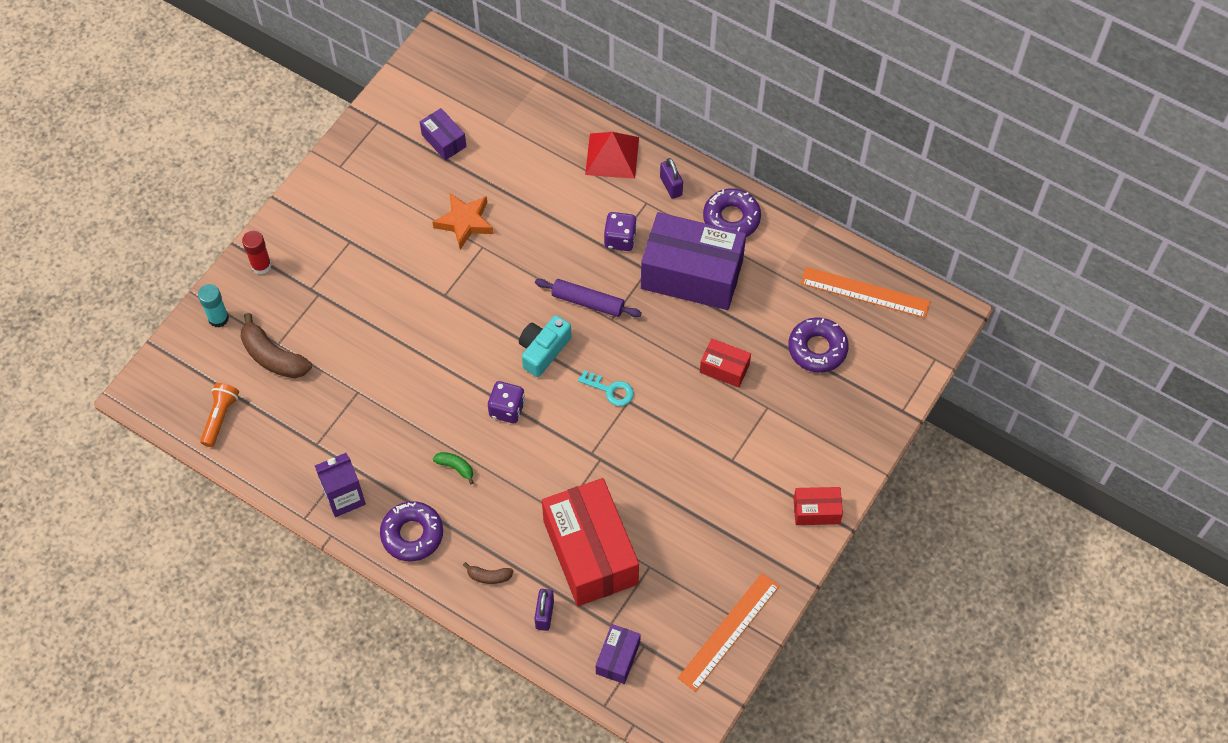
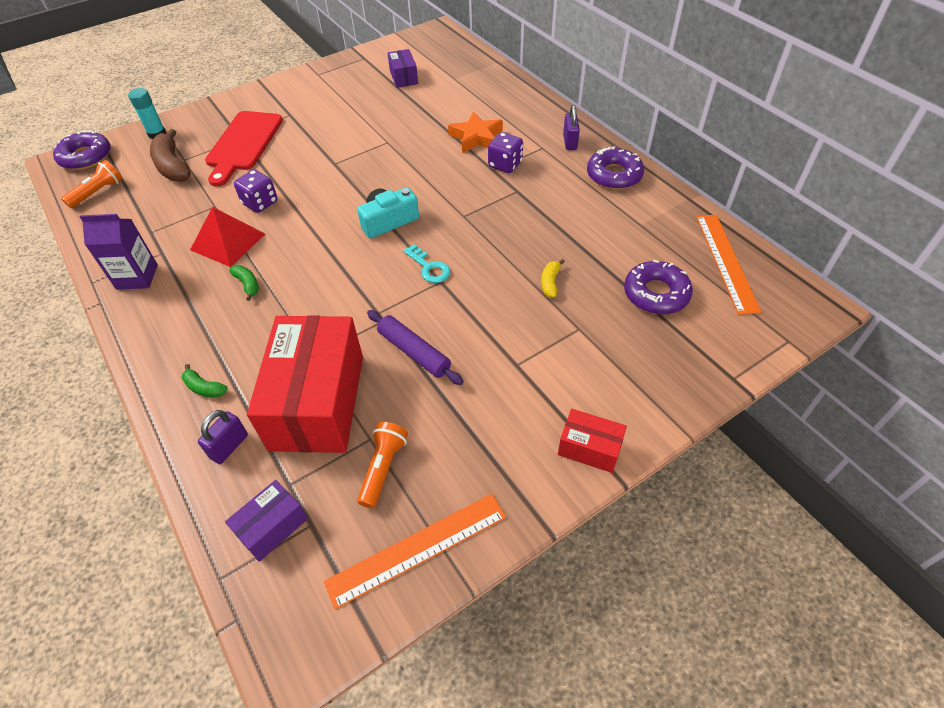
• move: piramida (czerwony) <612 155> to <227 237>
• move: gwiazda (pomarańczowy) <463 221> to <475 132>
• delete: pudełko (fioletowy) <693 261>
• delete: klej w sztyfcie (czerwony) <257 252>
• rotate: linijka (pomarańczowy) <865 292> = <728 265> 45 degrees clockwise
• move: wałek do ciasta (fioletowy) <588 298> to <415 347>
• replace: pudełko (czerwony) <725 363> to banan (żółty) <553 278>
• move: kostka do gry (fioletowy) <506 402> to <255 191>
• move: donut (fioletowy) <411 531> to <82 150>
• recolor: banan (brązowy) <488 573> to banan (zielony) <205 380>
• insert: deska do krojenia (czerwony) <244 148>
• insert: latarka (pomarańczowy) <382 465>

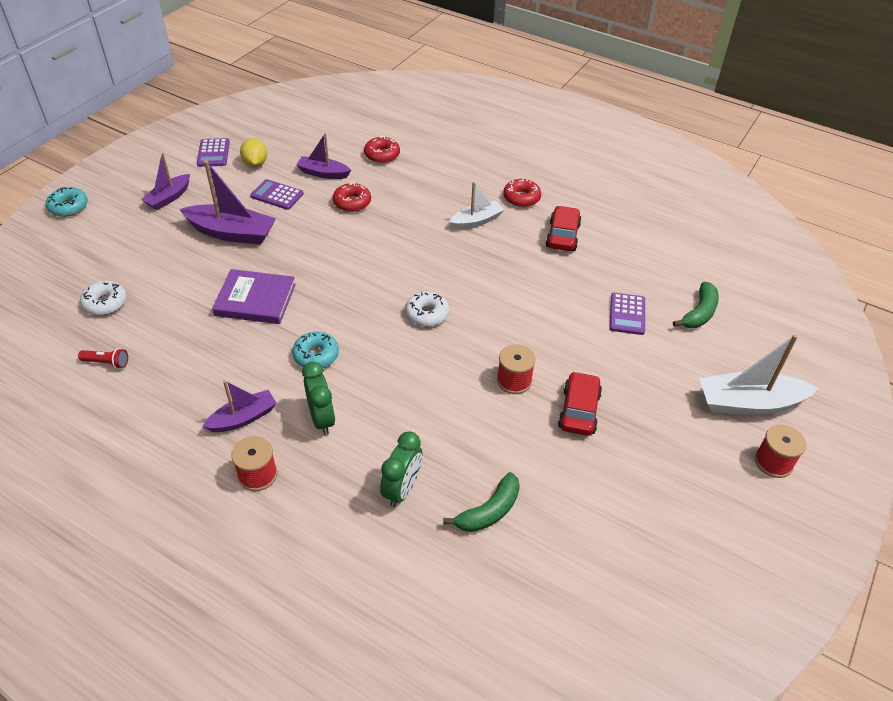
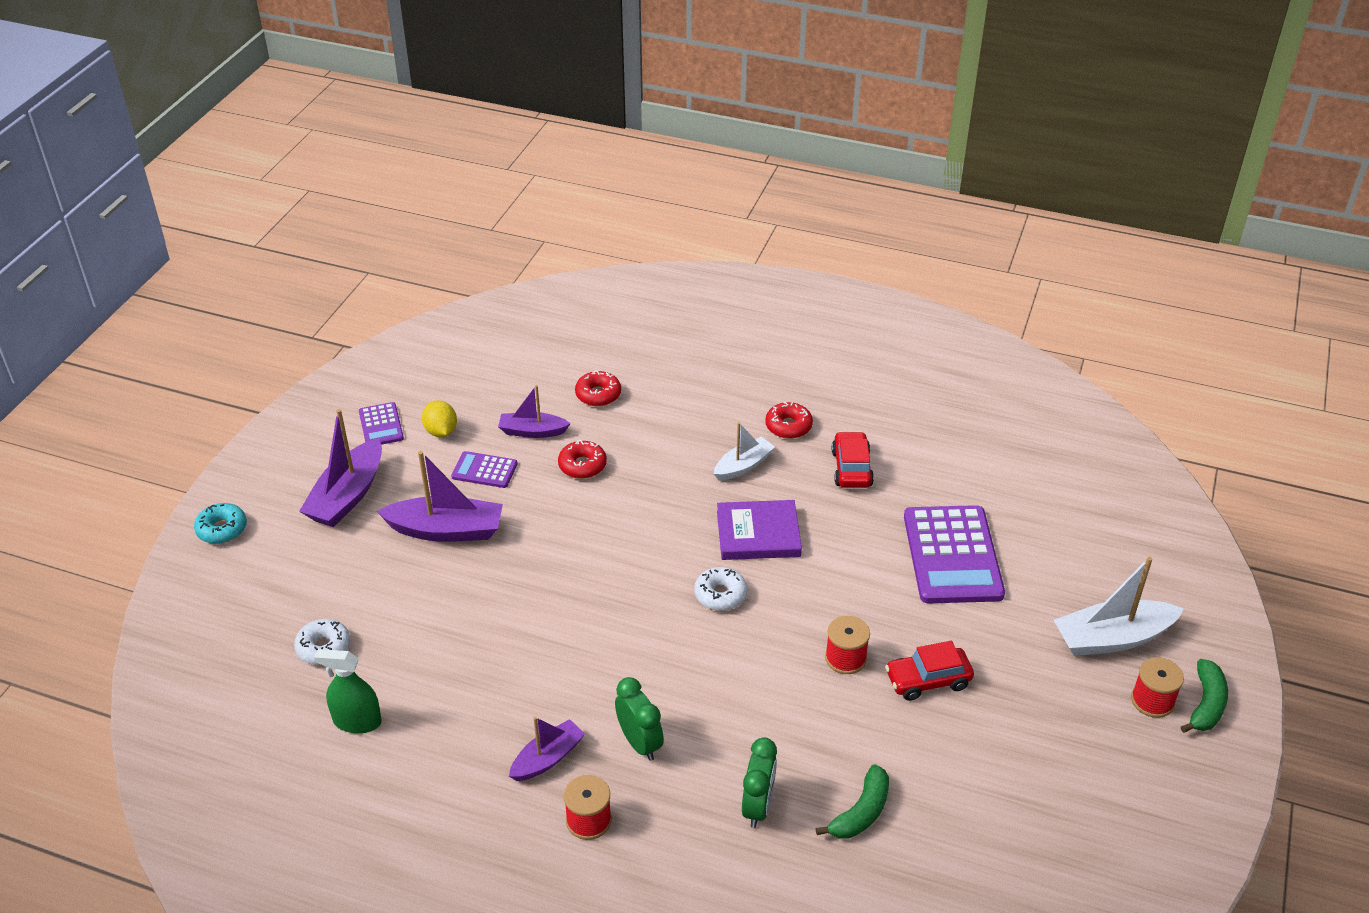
• resize: łódka (fioletowy) <165 181> = <340 468> x1.62
• move: książka (fioletowy) <254 296> to <759 530>
• move: banan (zielony) <696 305> to <1204 696>
• resize: kalkulator (fioletowy) <627 314> = <954 554> x2.02
• delete: donut (turkusowy) <315 350>
• replace: latarka (czerwony) <103 358> to spryskiwacz (zielony) <348 691>
• rotate: samochód (czerwony) <580 403> = <929 671> 105 degrees counterclockwise

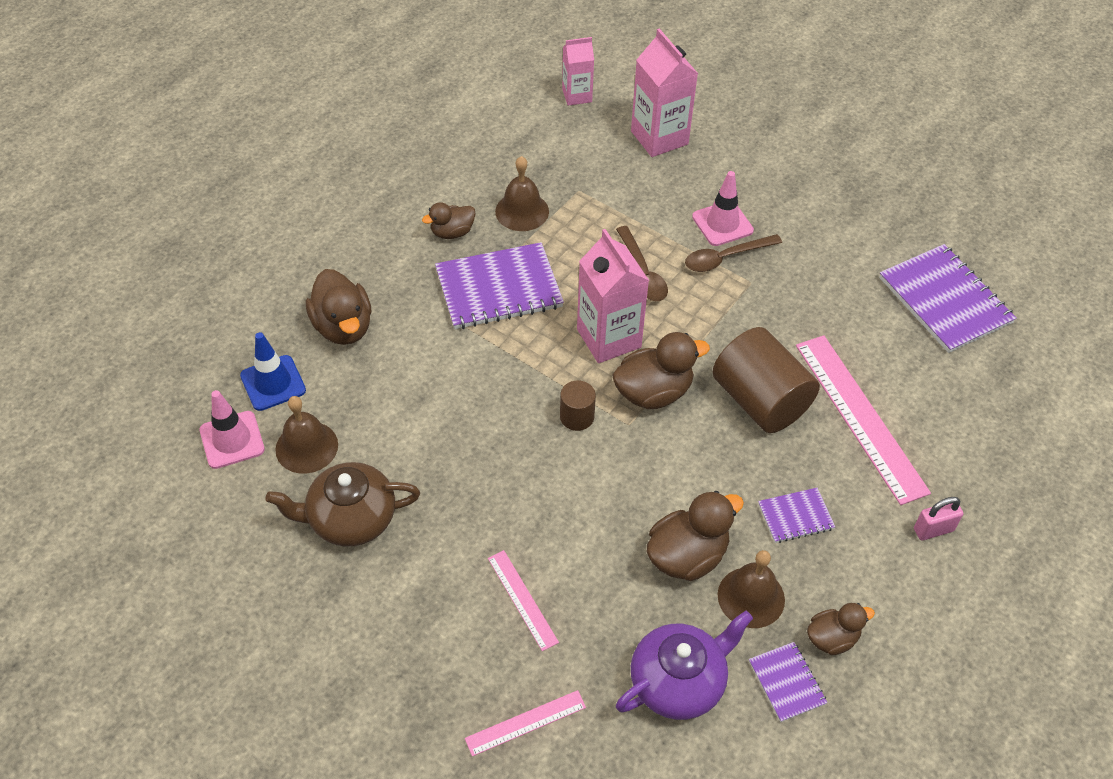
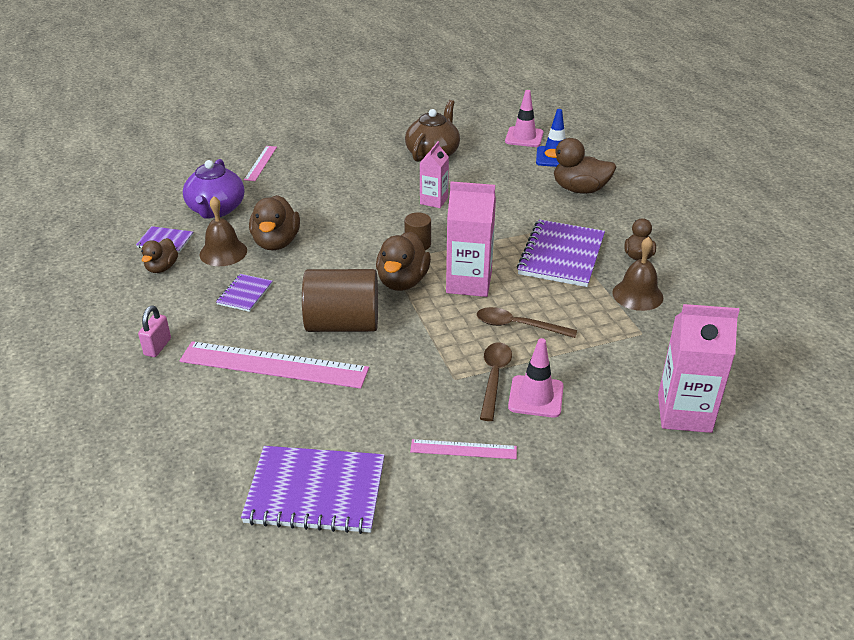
• move: karton mleka (różowy) <578 71> to <434 174>
• delete: dzwonek (brązowy) <306 435>
• move: linijka (różowy) <523 600> to <463 449>

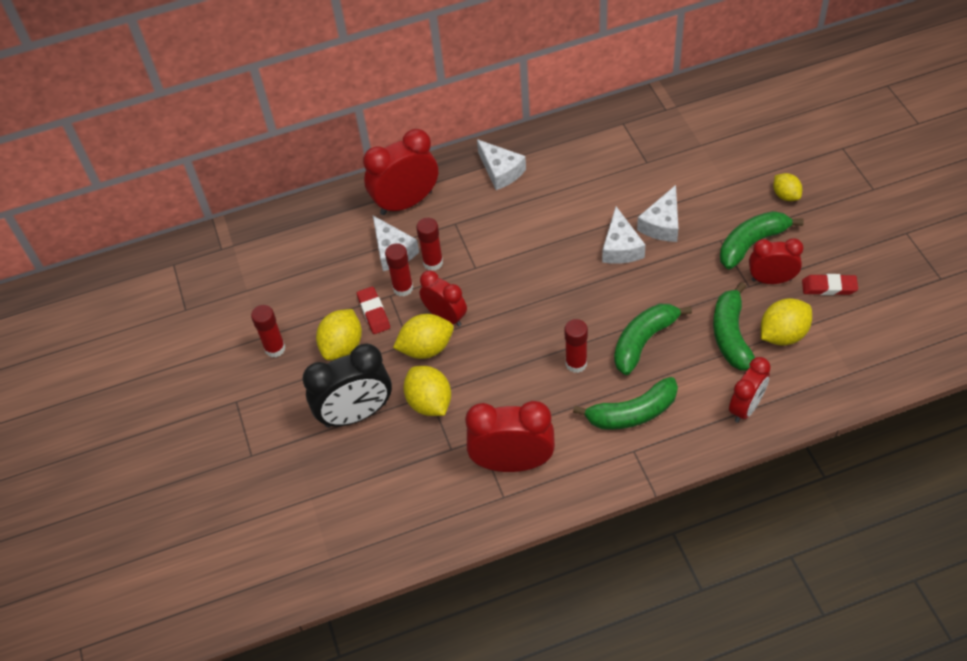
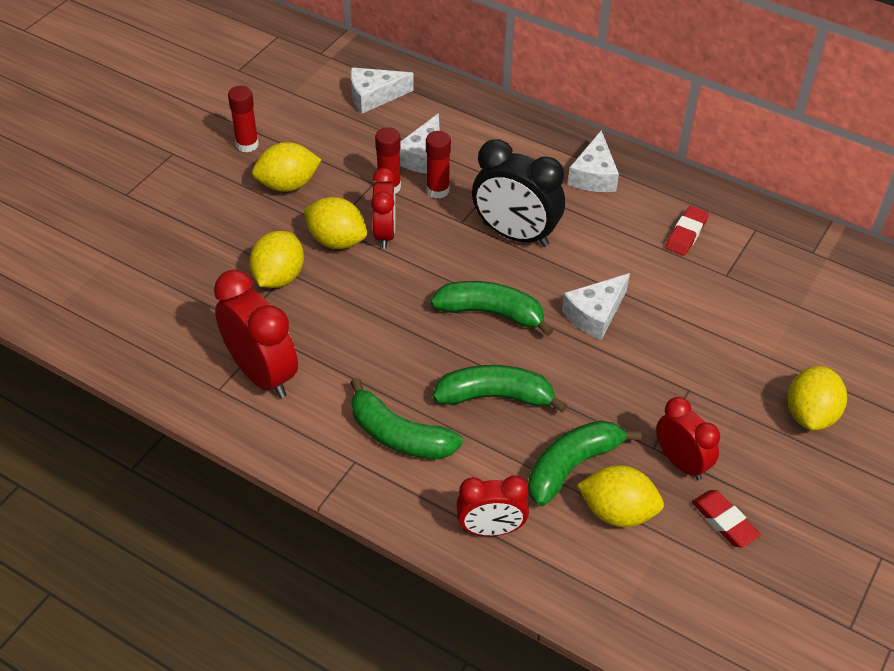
• delete: budzik (czerwony) <400 172>
• resize: cytryna (żółty) <787 187> = <817 398> x1.58
• move: ser (biały) <657 213> to <382 90>
• move: banan (zielony) <762 240> to <492 308>
• move: gumka do mazania (czerwony) <373 310> to <687 231>
• delete: klej w sztyfcie (czerwony) <576 346>
• move: budzik (czarny) <347 386> to <518 193>

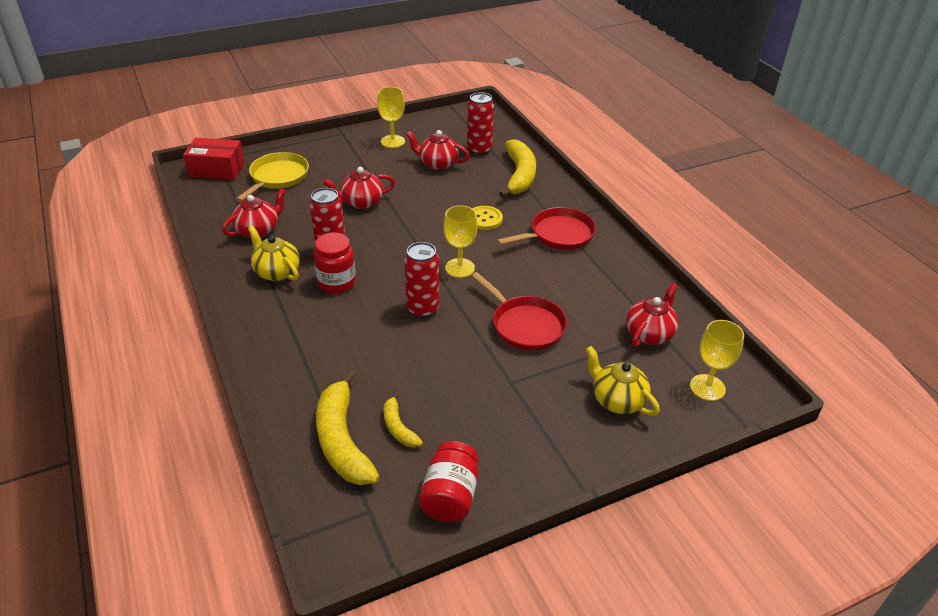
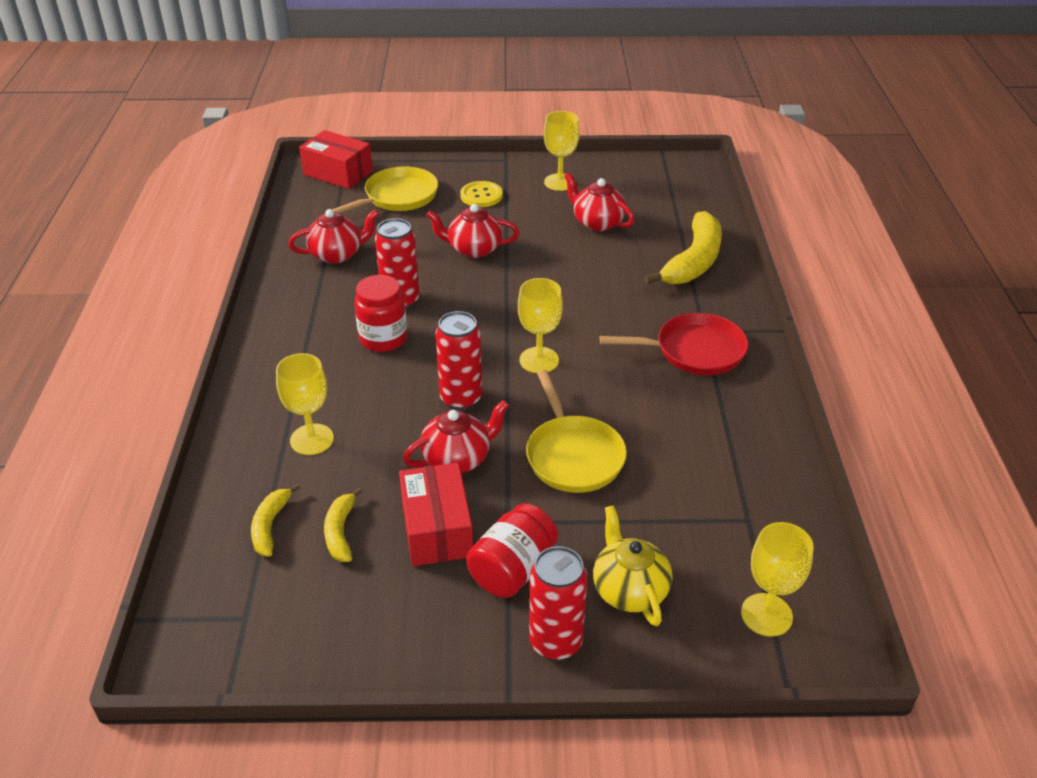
• move: puszka (czerwony) <480 123> to <558 603>
• move: guzik (żółty) <487 218> to <481 194>
• delete: imbryk (żółty) <274 253>
• recolor: patelnia (czerwony) <519 311> to patelnia (żółty) <576 431>
• move: imbryk (czerwony) <652 315> to <456 436>
• resize: banan (żółty) <348 427> = <275 520> x0.52
• move: słoik (czerwony) <449 482> to <512 550>
• insert: kielich (żółty) <305 404>
• insert: pudełko (czerwony) <436 514>

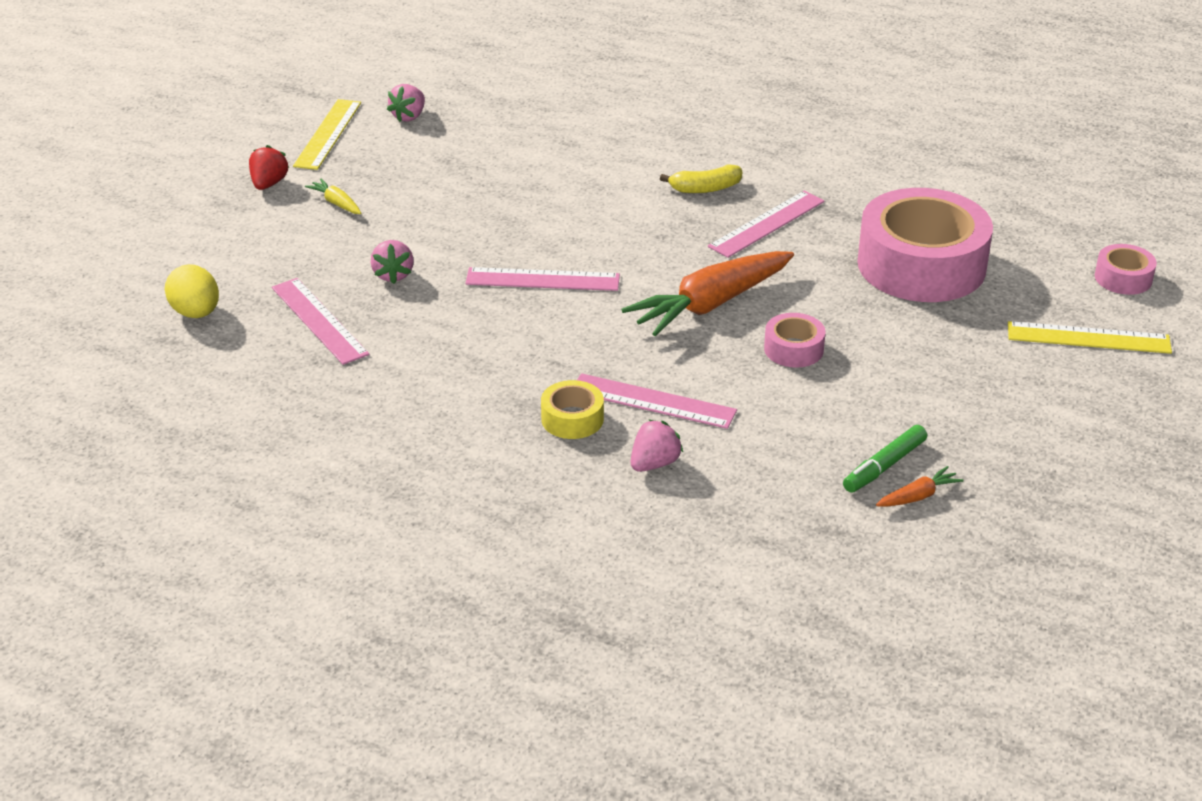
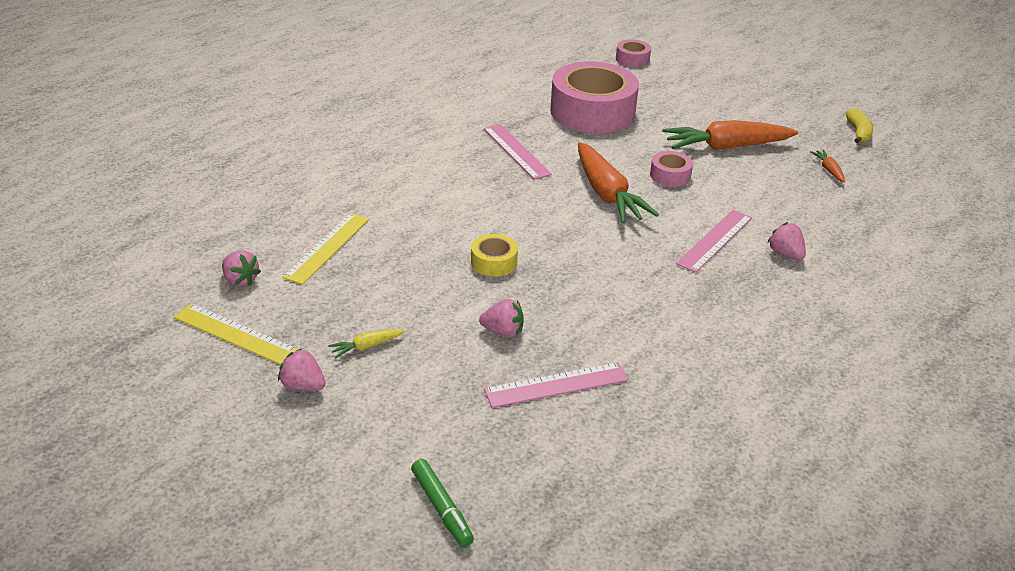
• recolor: truskawka (czerwony) <269 167> to truskawka (różowy) <301 370>
• move: banan (żółty) <701 179> to <859 126>
• delete: jajko (żółty) <192 291>
• delete: linijka (różowy) <542 279>
• move: linijka (żółty) <1090 337> to <325 249>
• move: taśma klejąca (żółty) <572 409> to <494 255>
• move: flamaster (zielony) <885 459> to <442 503>
• insert: marchewka (pomarańczowy) <730 135>

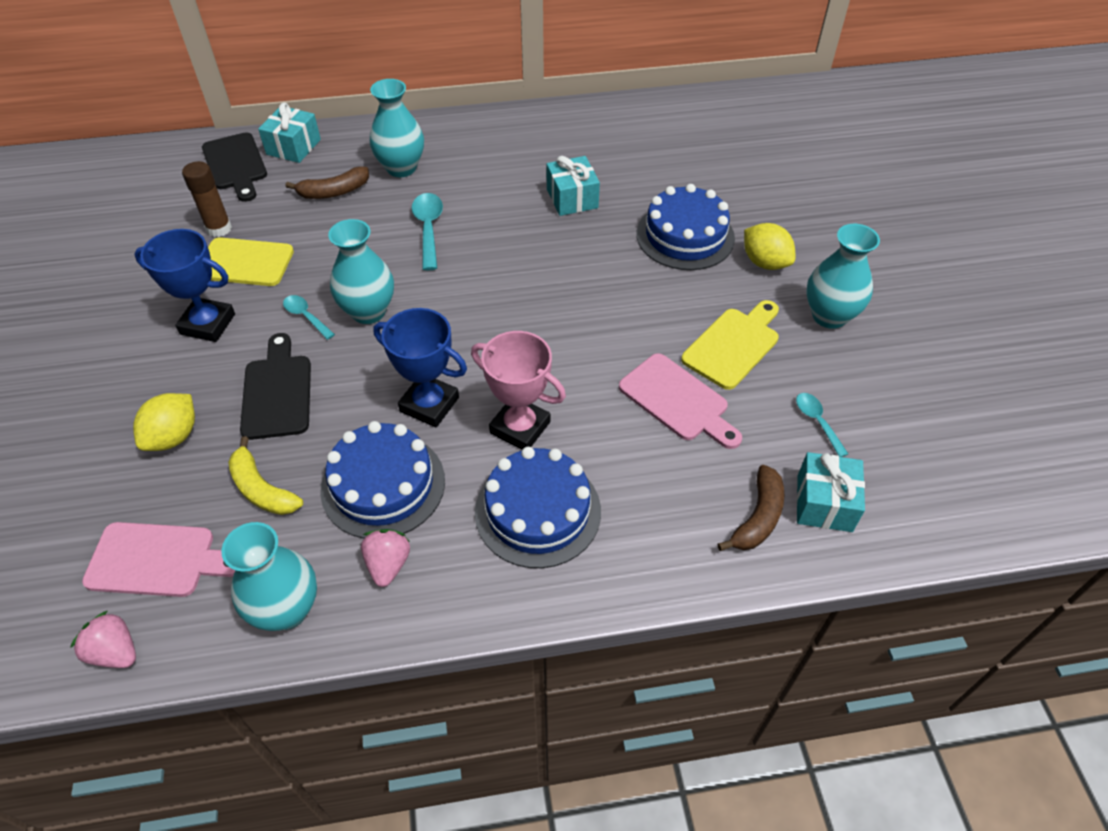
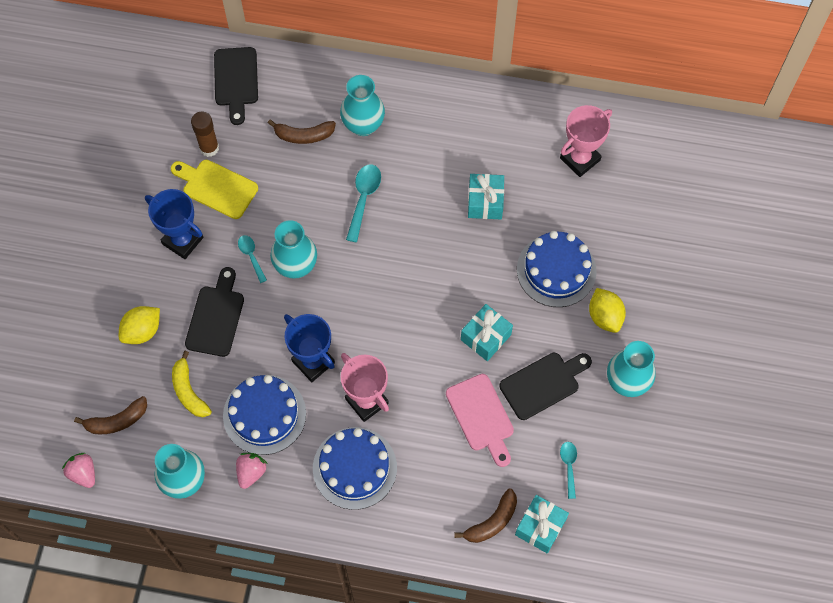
• move: prezent (turkusowy) <289 133> to <487 332>
• recolor: deska do krojenia (żółty) <730 345> to deska do krojenia (czarny) <545 386>
• replace: deska do krojenia (różowy) <158 559> to banan (brązowy) <110 415>
• insert: puchar (różowy) <586 141>

